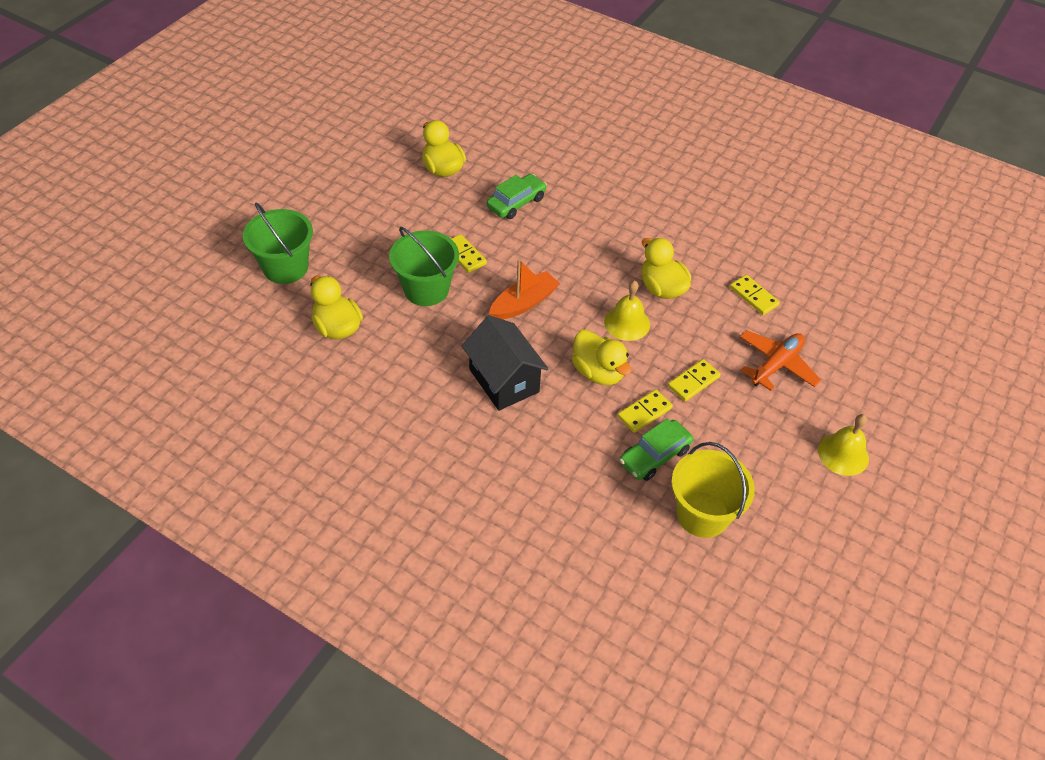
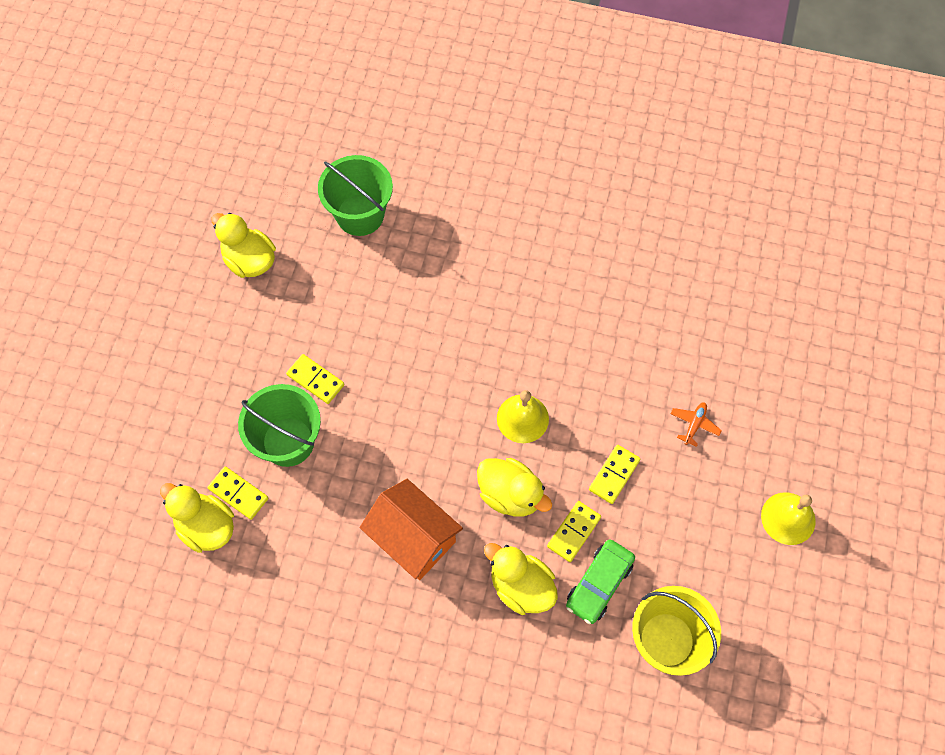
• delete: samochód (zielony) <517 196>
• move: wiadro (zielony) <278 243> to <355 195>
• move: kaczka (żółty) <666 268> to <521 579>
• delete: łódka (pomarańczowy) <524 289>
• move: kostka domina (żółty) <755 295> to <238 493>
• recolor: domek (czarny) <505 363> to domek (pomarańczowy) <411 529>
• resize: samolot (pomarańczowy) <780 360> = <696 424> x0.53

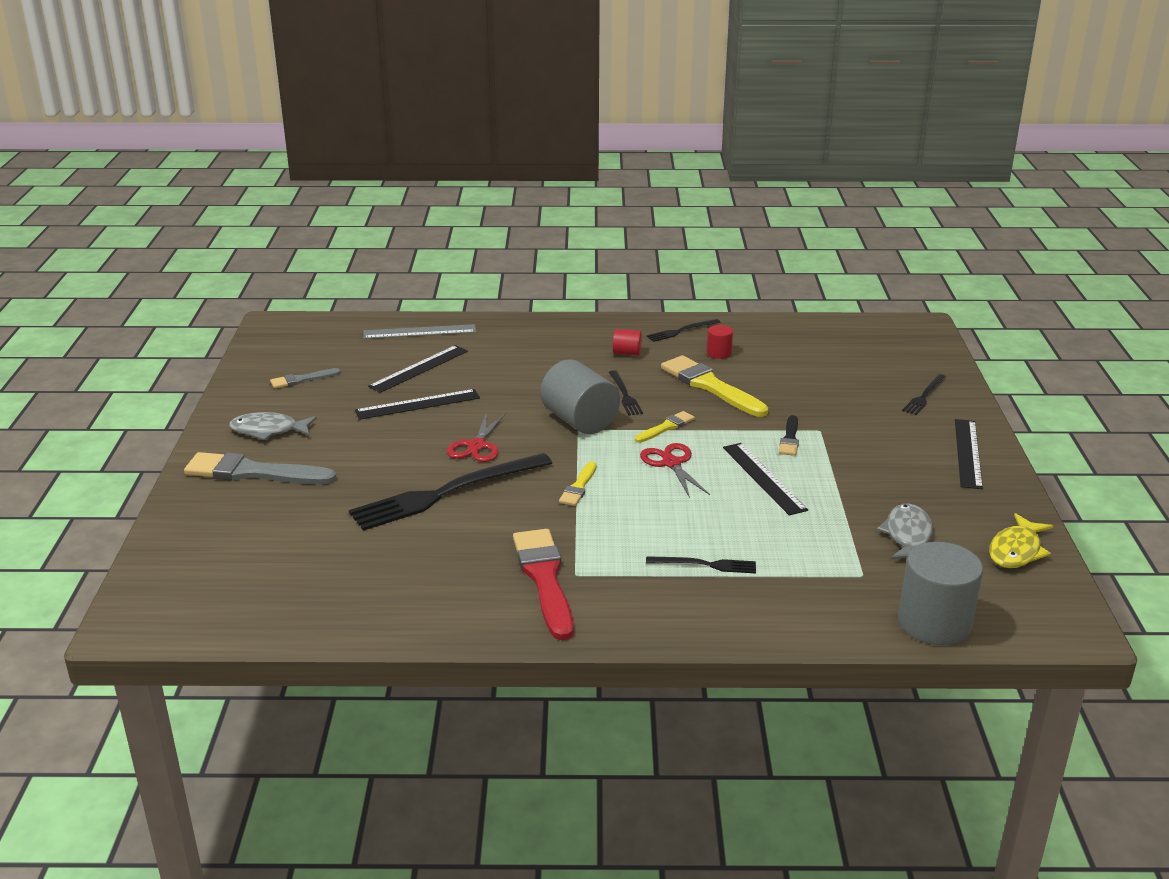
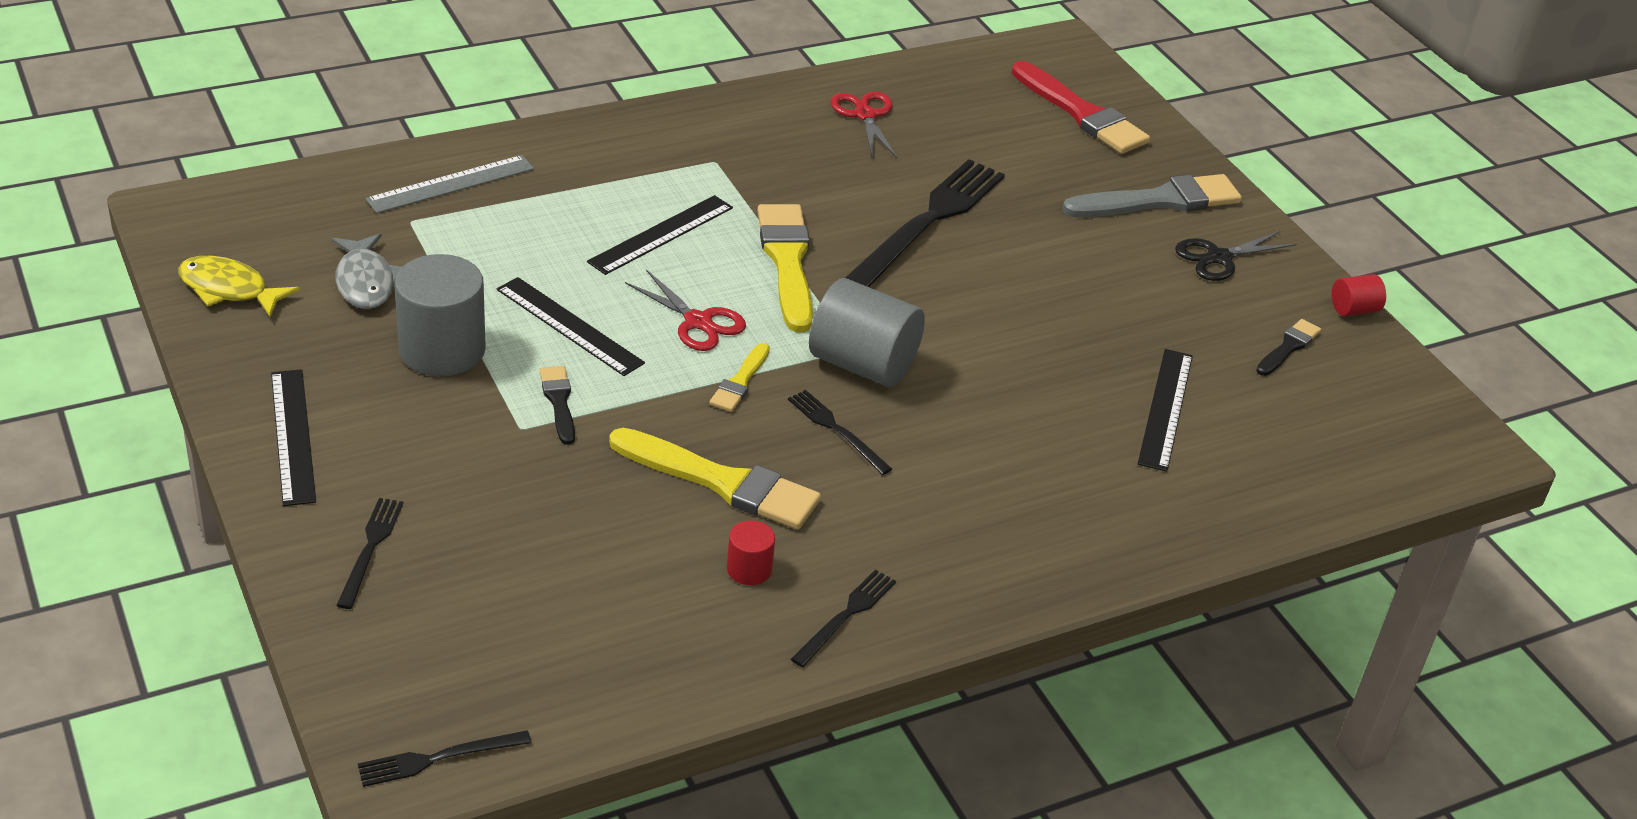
• move: linijka (szary) <419 331> to <449 184>
• move: walec (czerwony) <627 342> to <1359 295>
• recolor: pędzel (szary) <305 378> to pędzel (czarny) <1288 347>
• move: linijka (czarny) <417 404> to <660 235>
• replace: ryba (szary) <273 426> to nożyczki (czarny) <1236 256>
• move: nożyczki (czerwony) <476 437> to <864 125>
• resize: pędzel (żółty) <578 483> = <785 268> x1.93
• rotate: ryba (żółty) <1021 540> = <239 286> 75 degrees counterclockwise
• move: pędzel (czerwony) <543 584> to <1081 107>
• move: walec (szary) <940 593> to <440 315>
• move: widelec (czarny) <701 564> to <444 758>

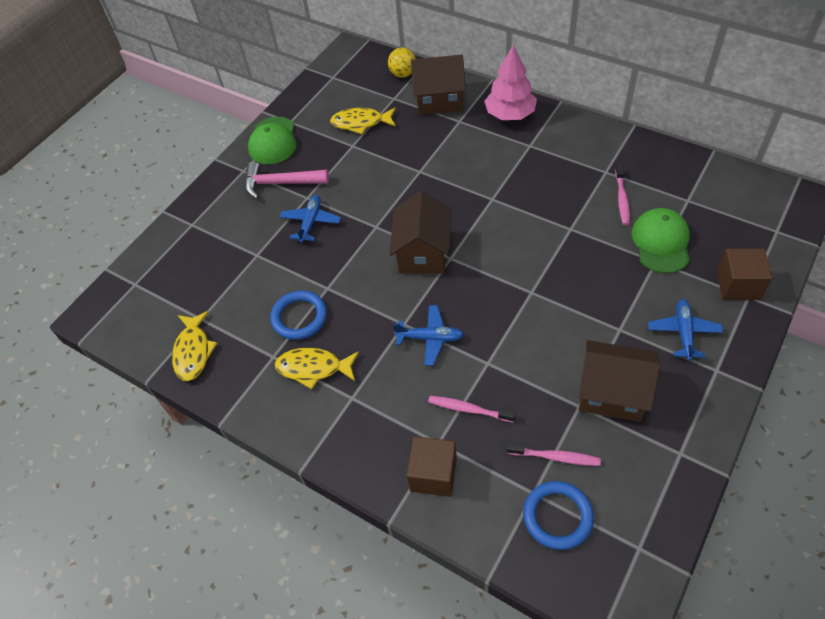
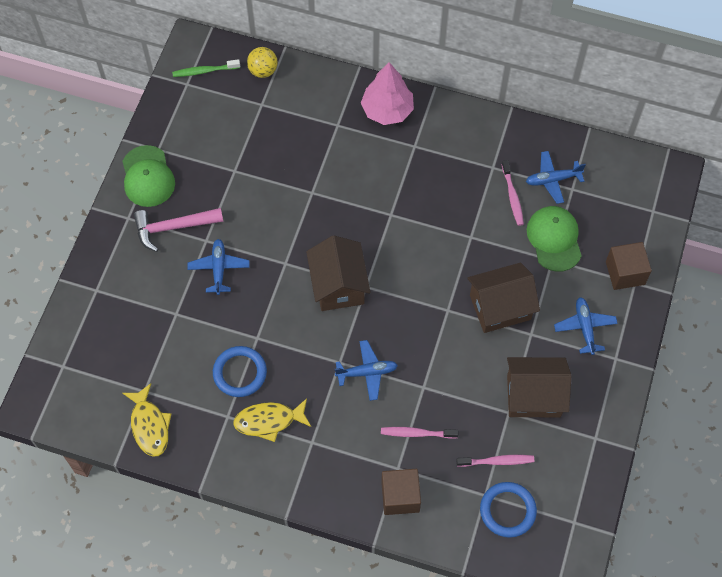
• move: domek (brązowy) <438 84> to <503 297>
• delete: ryba (żółty) <363 120>
• insert: szczoteczka do zębów (zielony) <206 68>
• insert: samolot (niebieski) <556 177>

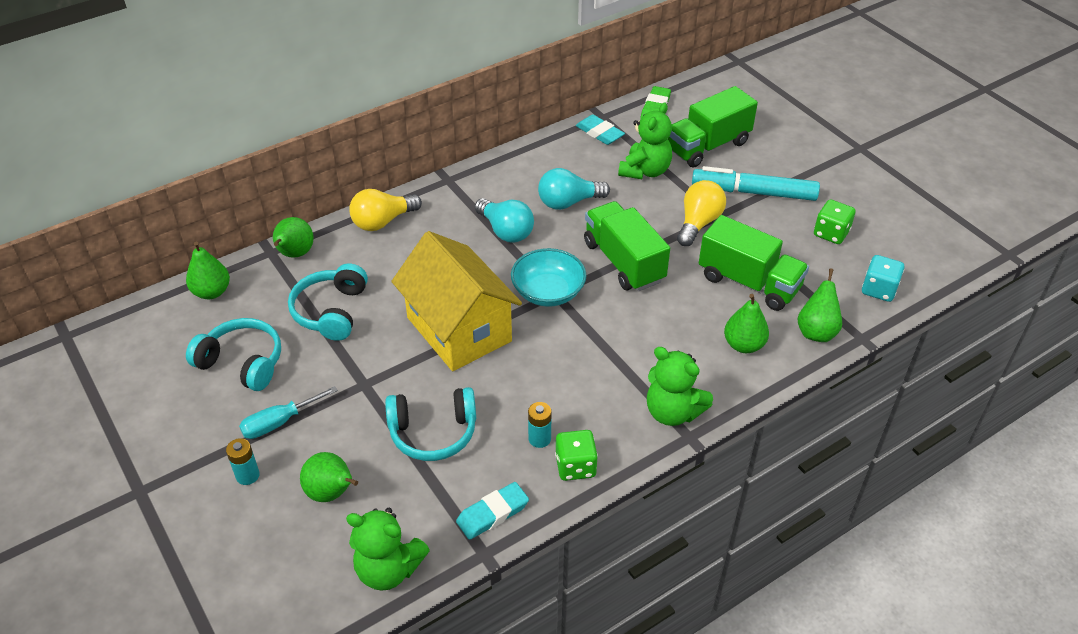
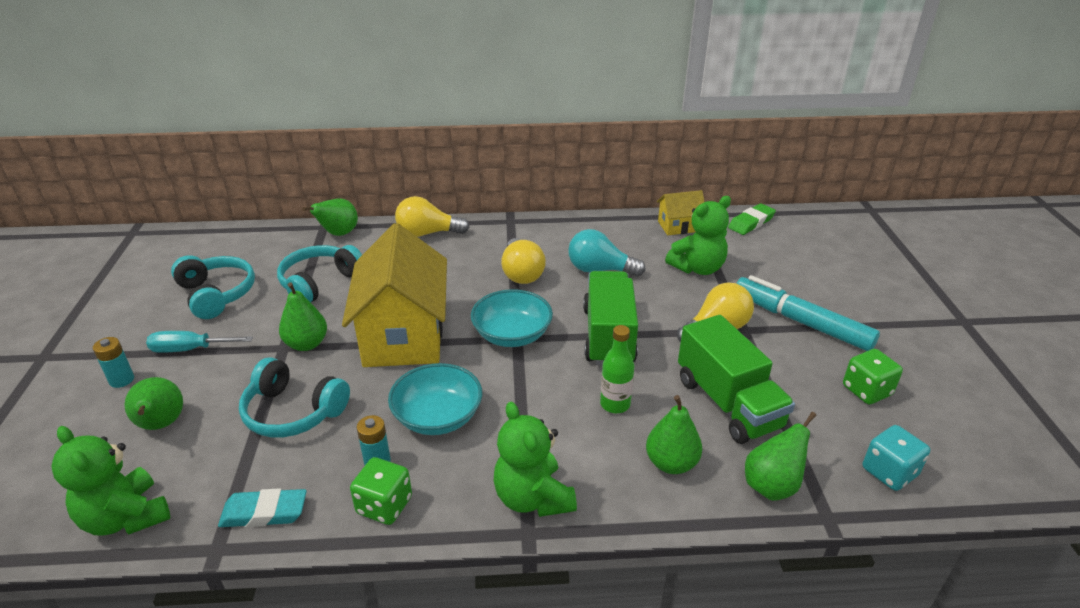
• delete: ciężarówka (zielony) <713 127>
• replace: gumka do mazania (turkusowy) <600 130> to domek (żółty) <681 212>
• recolor: żarówka (turkusowy) <504 220> to żarówka (żółty) <523 261>
• move: gruszka (zielony) <208 270> to <303 316>
• insert: butelka (zielony) <617 369>
• insert: miska (turkusowy) <435 399>

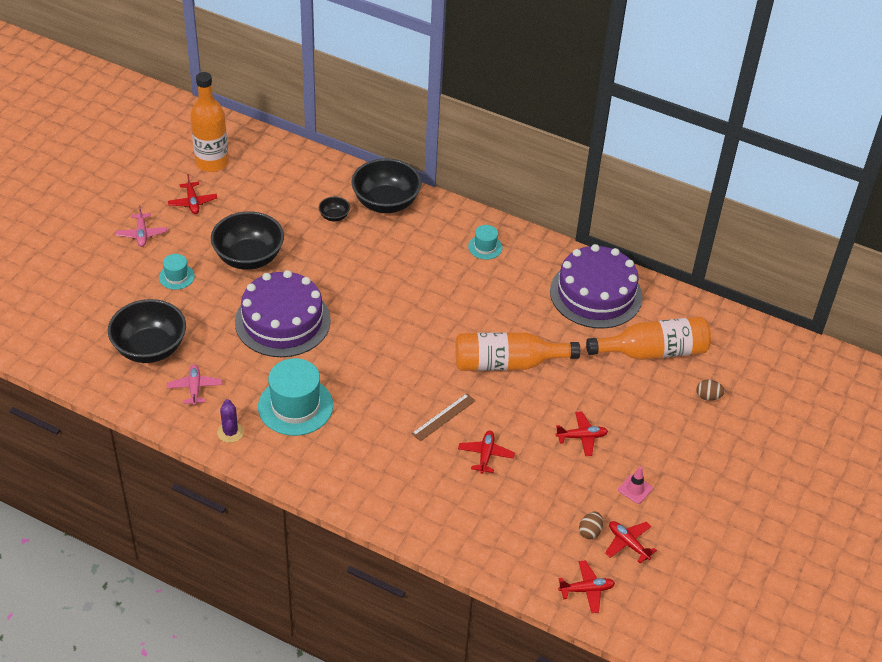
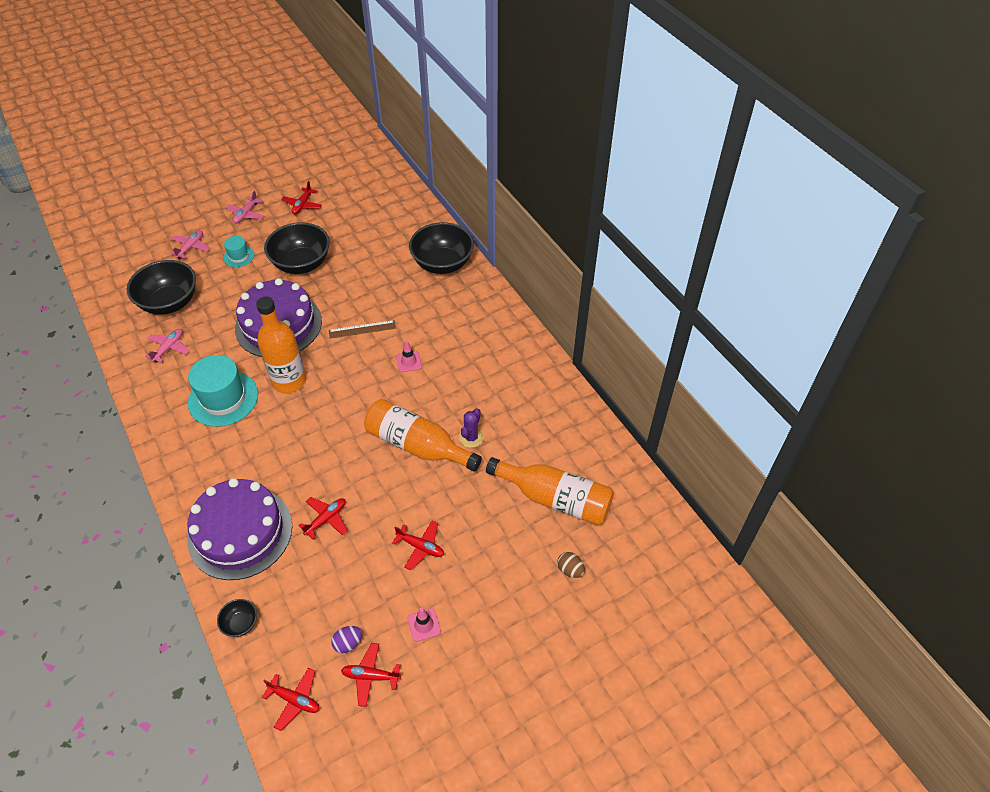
• move: butelka (pomarańczowy) <209 122> to <281 345>
• move: miska (czarny) <334 209> to <237 618>
• delete: kapelusz (turkusowy) <485 242>
• move: tort (fioletowy) <596 286> to <239 529>
• move: linijka (brązowy) <443 417> to <362 329>
• move: kaktus (fioletowy) <230 421> to <471 428>
• recolor: jajko (brązowy) <591 525> to jajko (fioletowy) <346 639>
• rotate: samolot (czerwony) <631 542> = <371 675> 75 degrees counterclockwise
• insert: samolot (różowy) <190 244>
• insert: pachołek (różowy) <409 356>

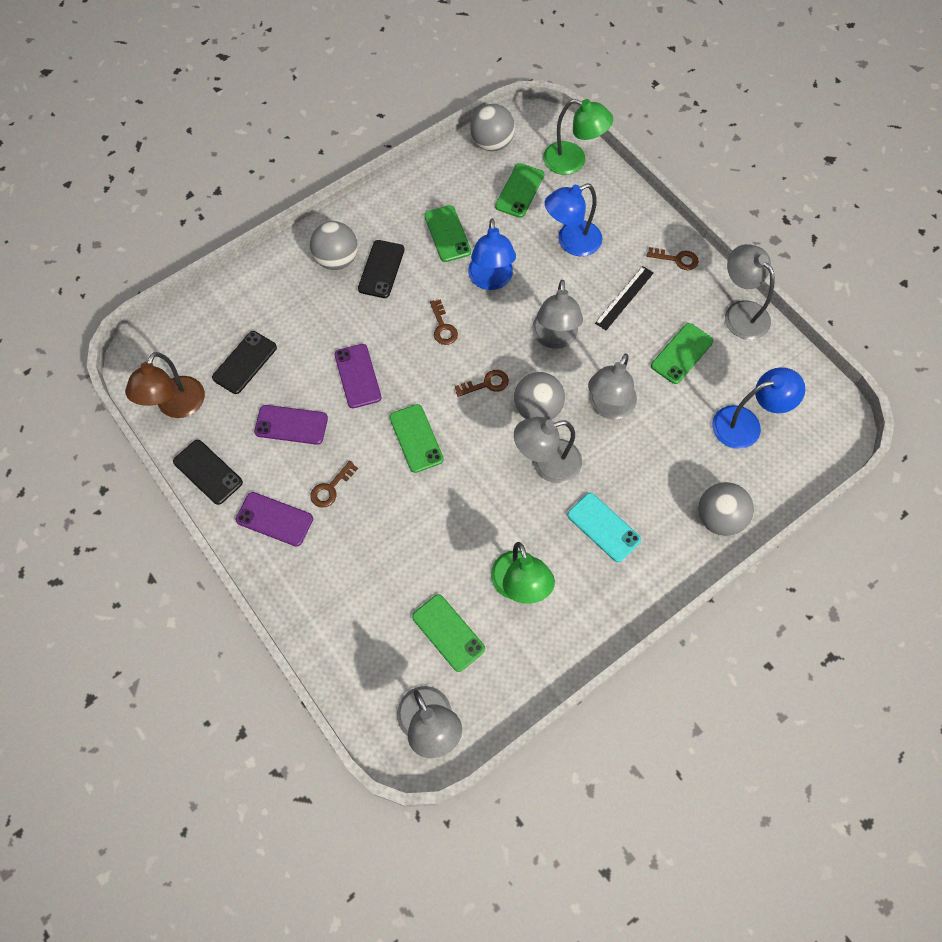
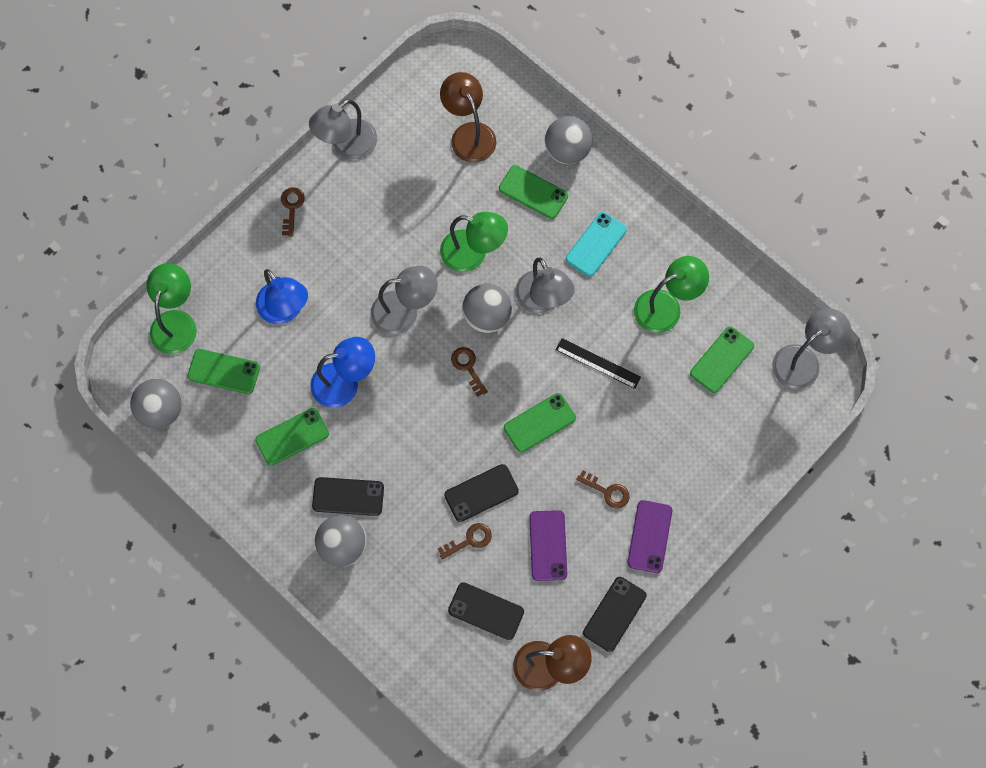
• move: linijka (czarny) <624 298> to <598 363>
• move: klucz (brązowy) <444 322> to <465 541>
• move: telefon (zielony) <682 353> to <533 192>
• recolor: telefon (fioletowy) <357 376> to telefon (czarny) <481 493>
• recolor: lampka (szary) <612 386> to lampka (zielony) <474 242>
• recolor: lampka (niebieski) <758 408> to lampka (brązowy) <468 117>

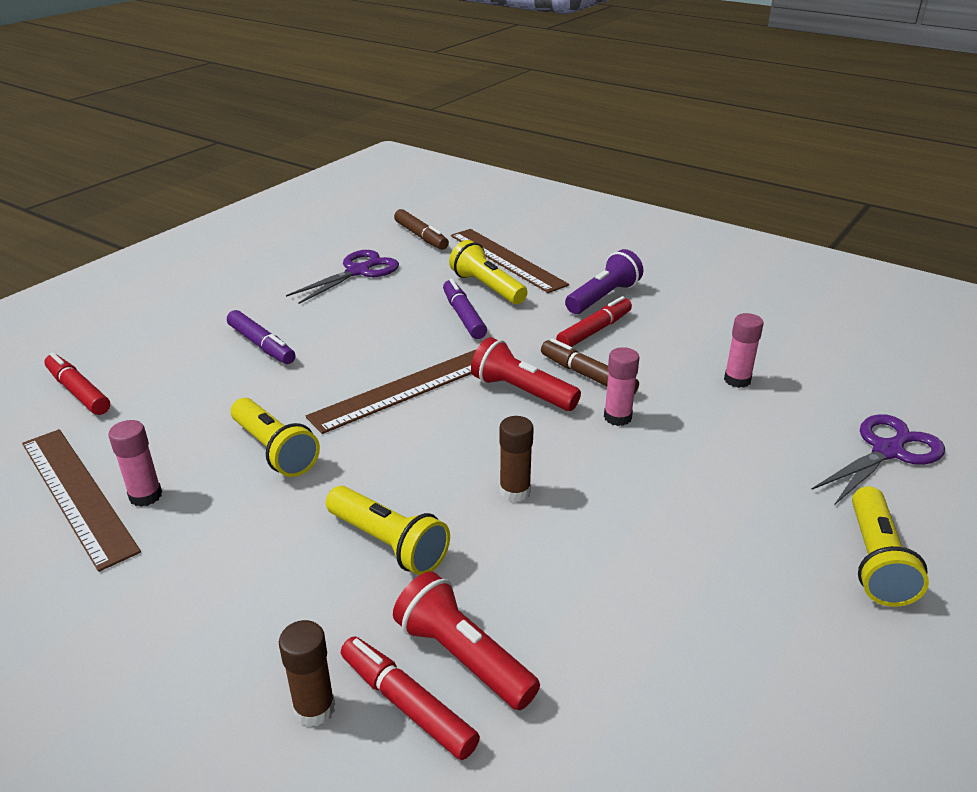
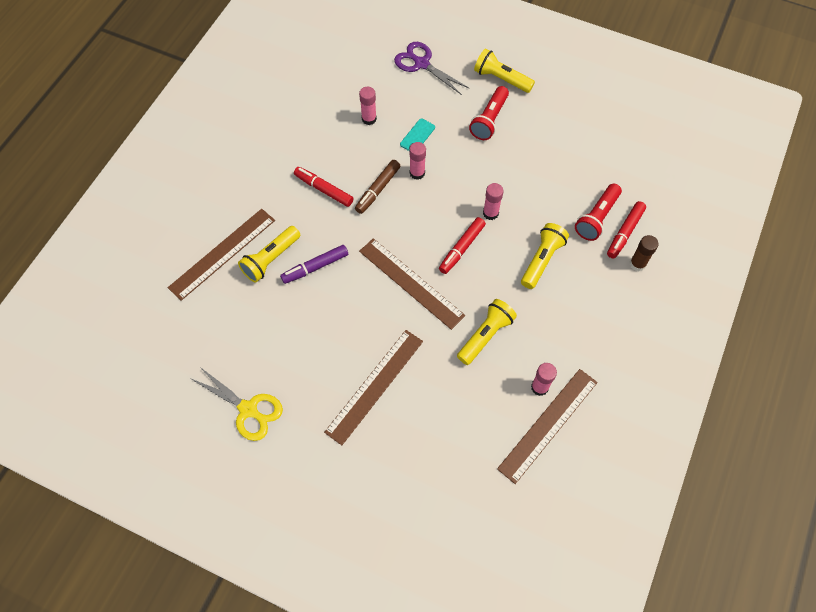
• delete: flamaster (brązowy) <421 229>
• delete: latarka (fioletowy) <604 281>
• delete: nożyczki (fioletowy) <342 277>
• replace: flamaster (fioletowy) <261 337> to linijka (brązowy) <373 387>
• move: latarka (czerwony) <526 374> to <489 113>
• move: flamaster (czerwony) <77 383> to <462 245>
• recolor: klej w sztyfcie (brązowy) <516 459> to klej w sztyfcie (różowy) <493 201>
• rotate: latarka (żółty) <890 546> = <504 70> 150 degrees counterclockwise
• insert: telefon (turkusowy) <417 135>
• insert: nożyczki (żółty) <236 403>

